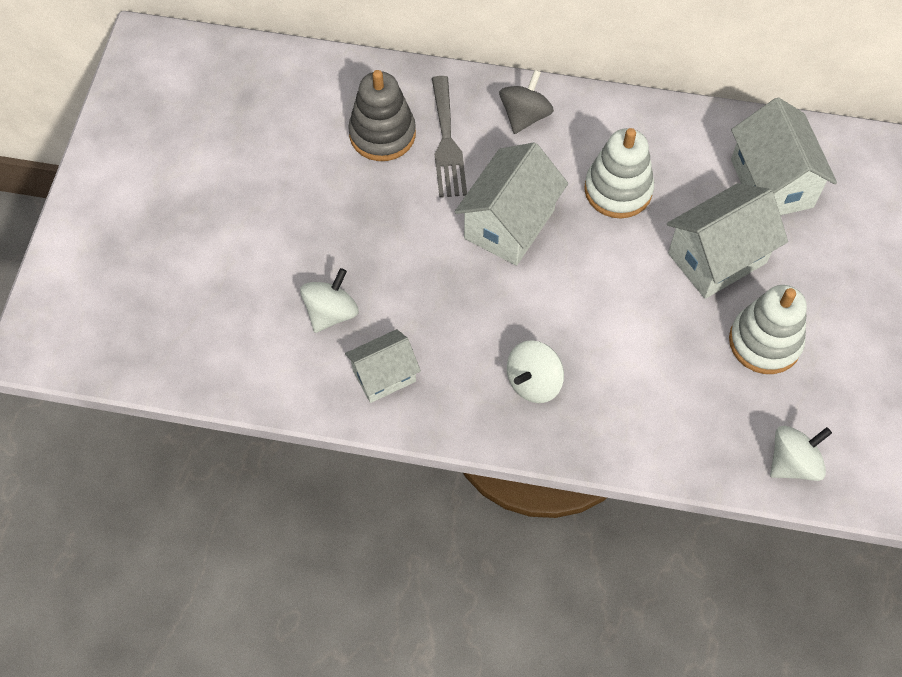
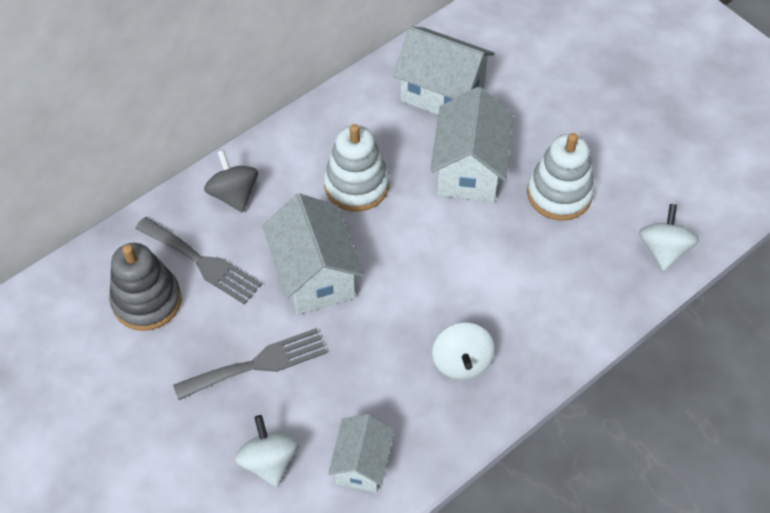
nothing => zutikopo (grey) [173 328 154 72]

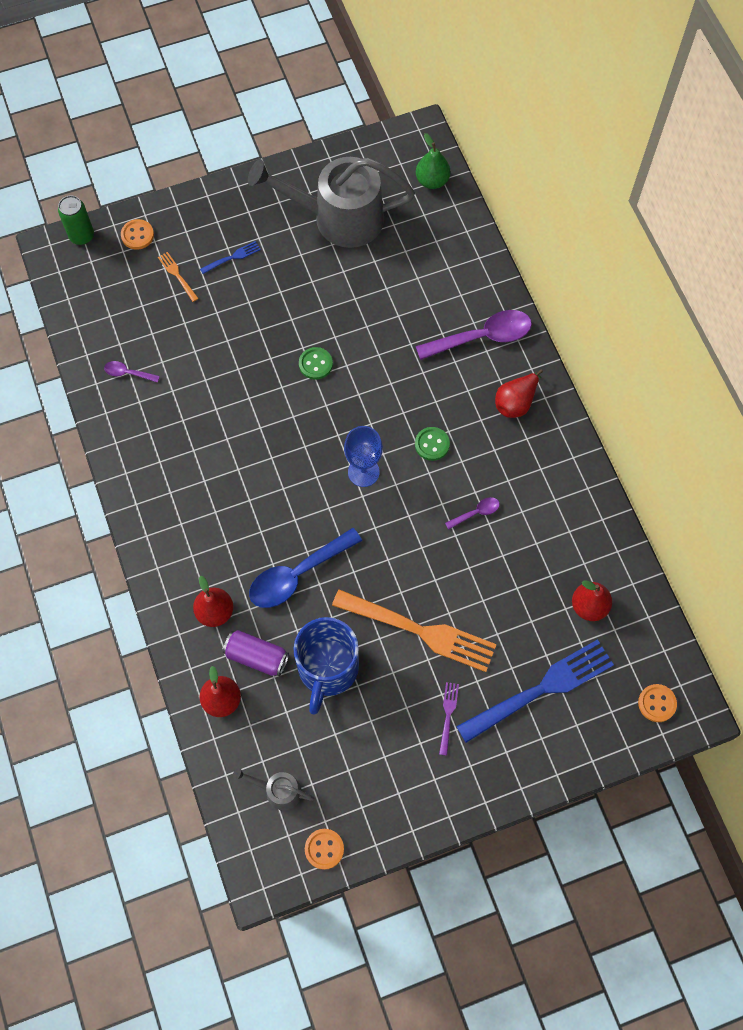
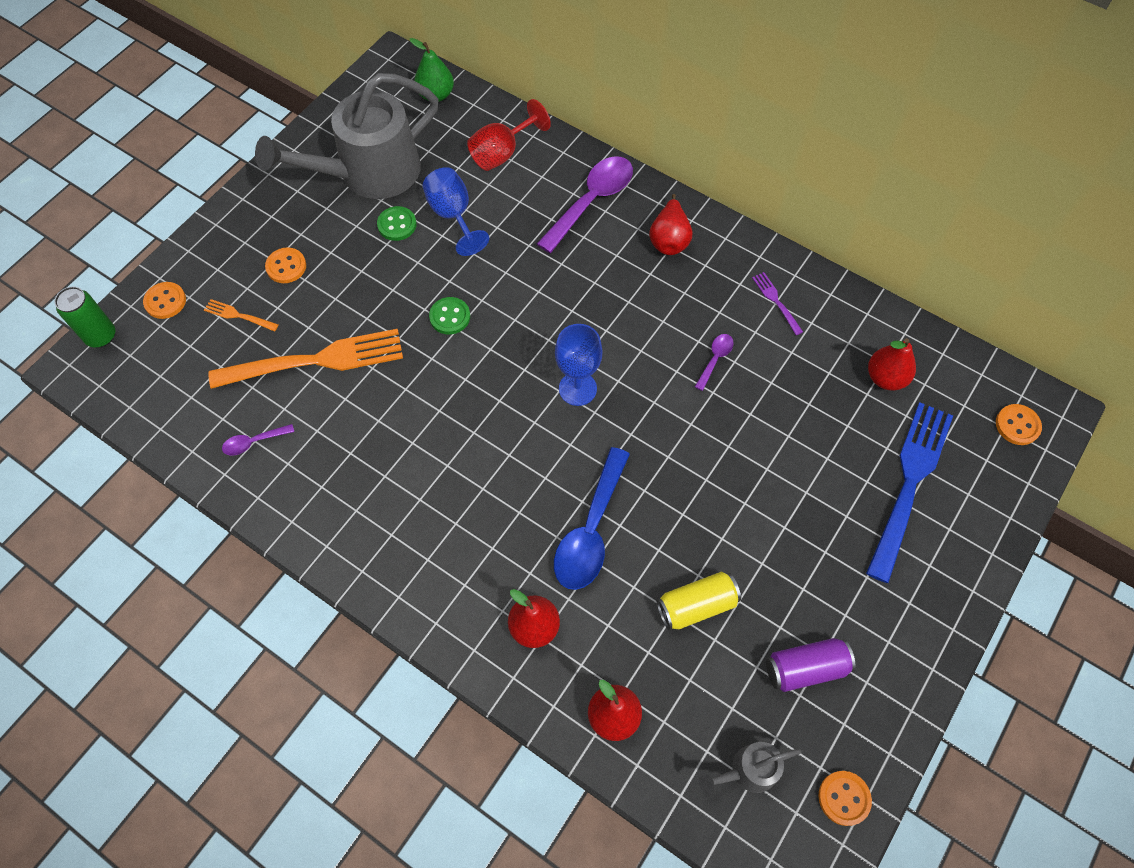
zutikopo (blue) [200 241 61 33] => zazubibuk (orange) [265 248 41 35]
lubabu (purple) [223 630 66 46] => lubabu (purple) [766 638 90 54], move
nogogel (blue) [293 617 66 97] => lubabu (yellow) [657 571 84 59]
zutikopo (orange) [332 589 165 83] => zutikopo (orange) [208 329 195 60], move
zazubibuk (green) [415 427 35 34] => zazubibuk (green) [377 206 39 35], move
zutikopo (purple) [439 682 20 74] => zutikopo (purple) [752 272 51 63], move
nothing => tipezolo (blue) [422 167 67 89]
nothing => tipezolo (red) [467 99 84 72]

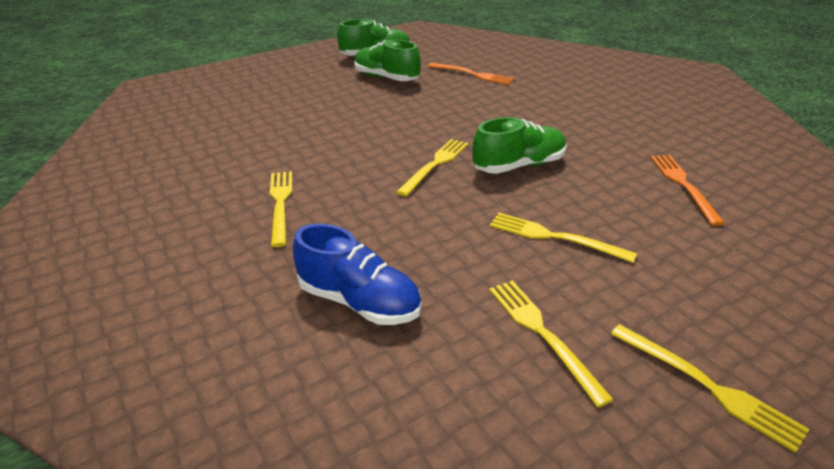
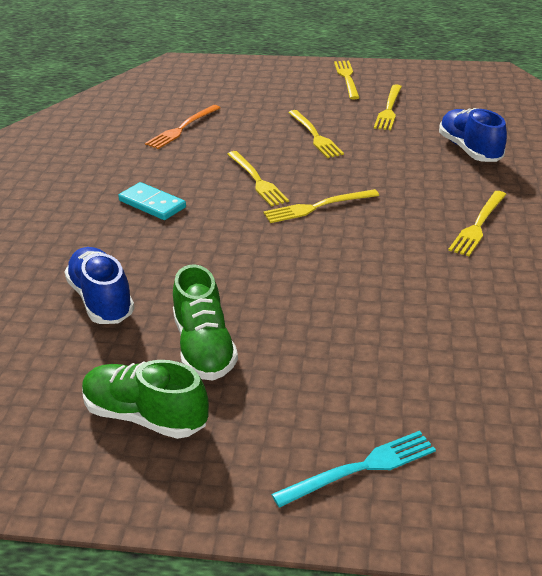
zutikopo (orange) [428 63 86 22] => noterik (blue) [64 247 71 77]
noterik (green) [472 117 95 57] => zutikopo (yellow) [227 151 62 56]
nothing => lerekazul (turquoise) [118 182 68 38]
nothing => zutikopo (turquoise) [271 431 165 77]

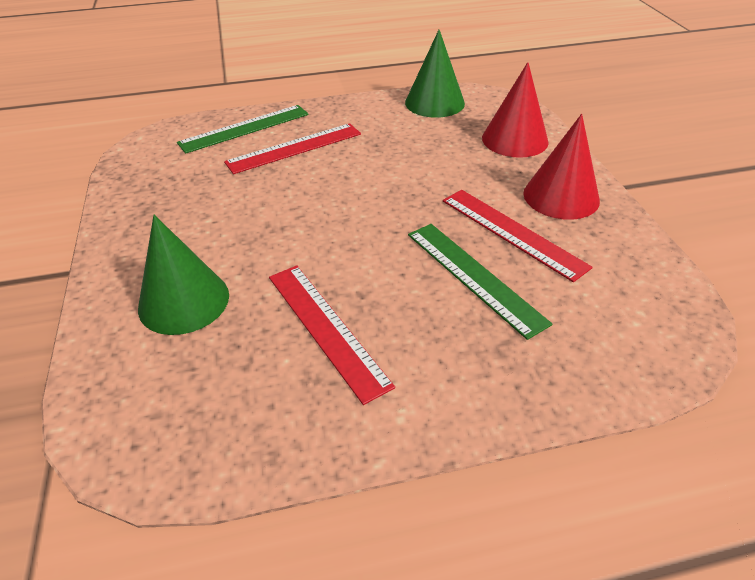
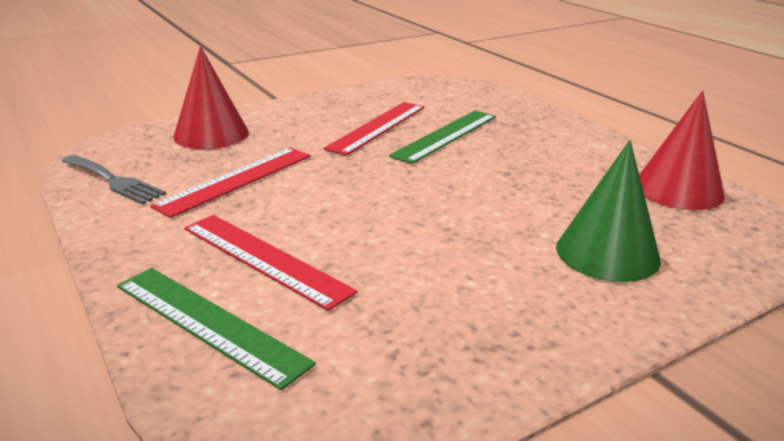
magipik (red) [269 265 126 140] => magipik (red) [150 148 161 70], move
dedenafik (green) [405 30 60 88] => zutikopo (grey) [62 155 104 50]
dedenafik (red) [523 114 77 106] => dedenafik (red) [639 91 85 119], move

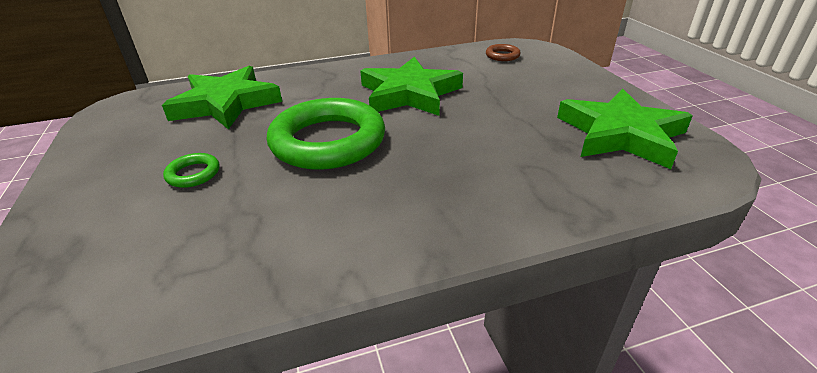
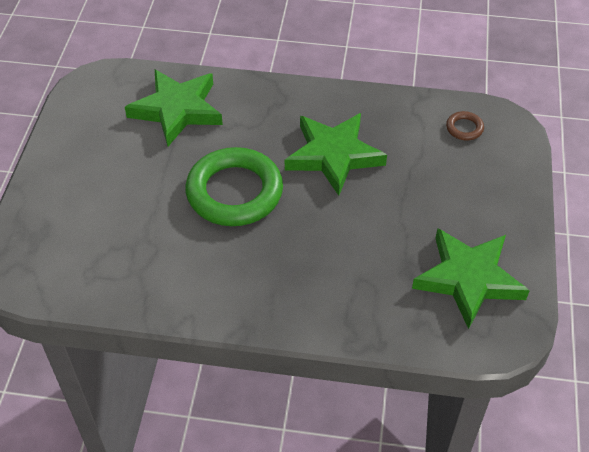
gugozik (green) [163 153 57 35] => nothing

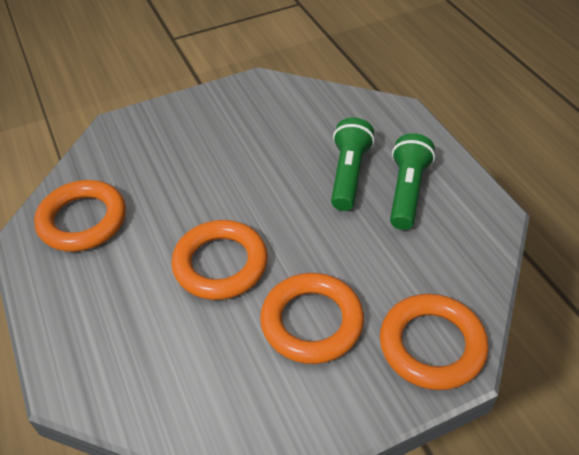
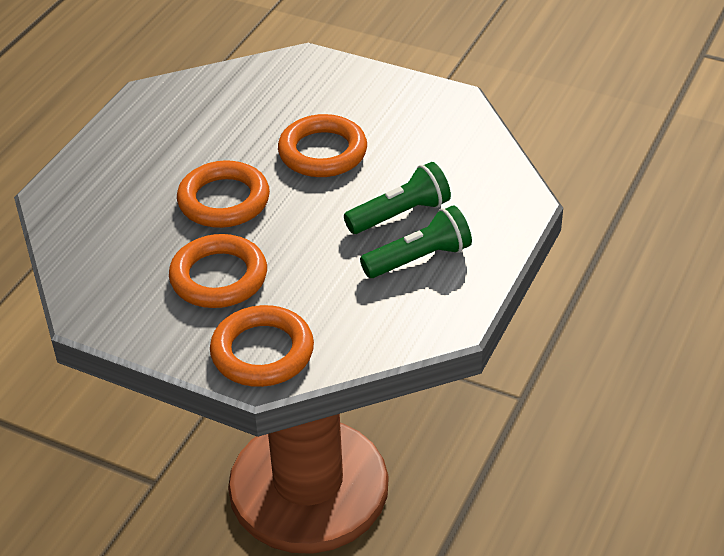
gugozik (orange) [34 180 92 72] => gugozik (orange) [278 114 89 63], move

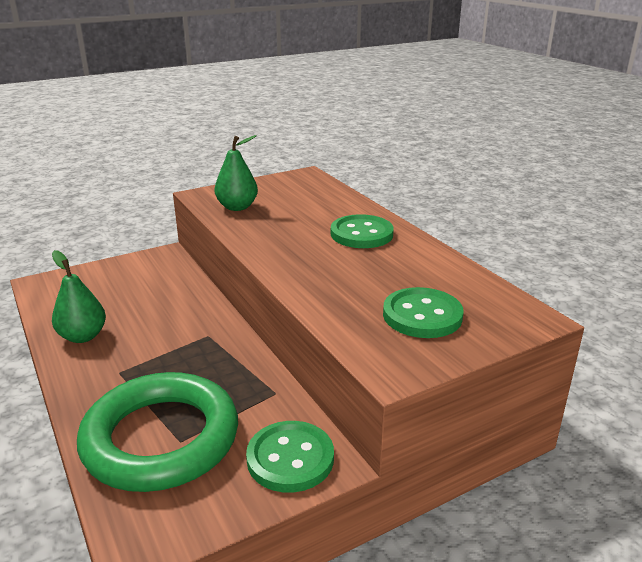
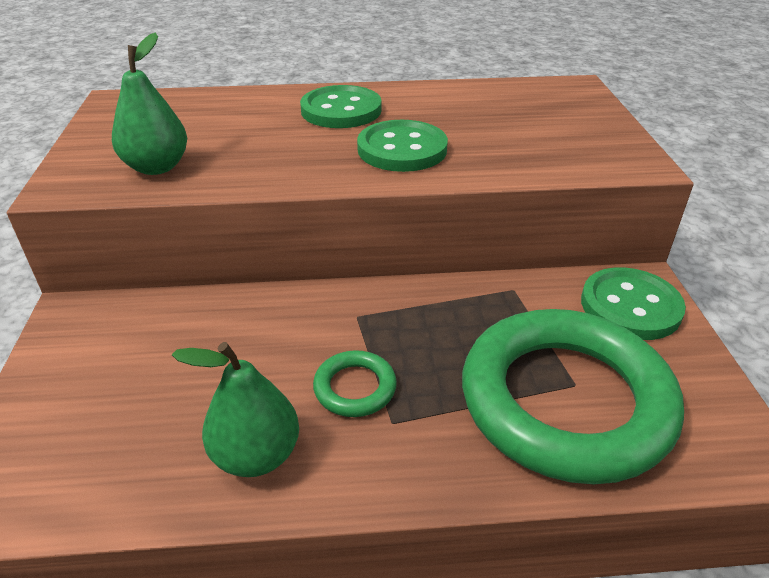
zazubibuk (green) [383 287 81 51] => zazubibuk (green) [357 120 91 52], move
nothing => gugozik (green) [313 350 84 67]

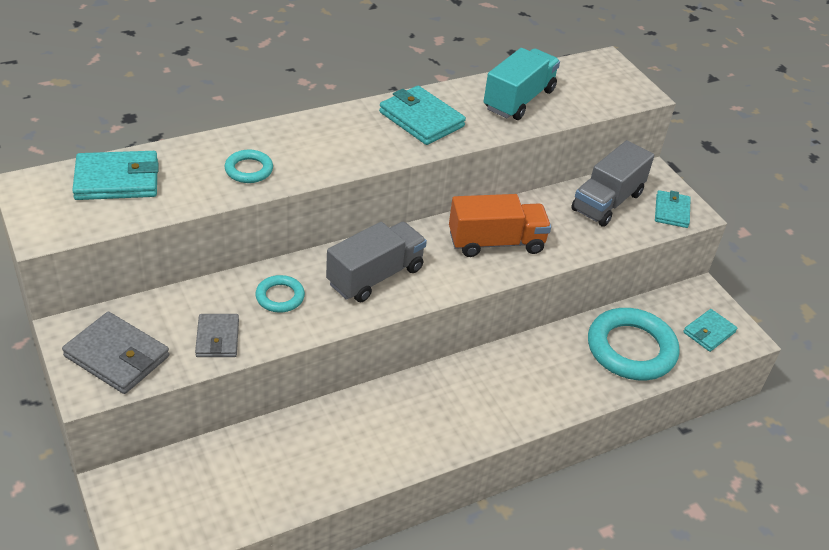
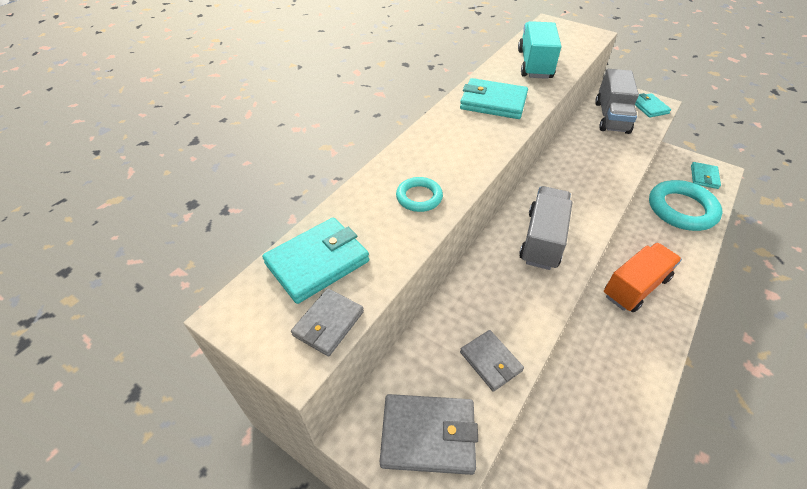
gugozik (turquoise) [256 275 49 38] => nothing
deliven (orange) [449 194 102 63] => deliven (orange) [604 243 78 69], move
nothing => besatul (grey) [291 288 73 68]

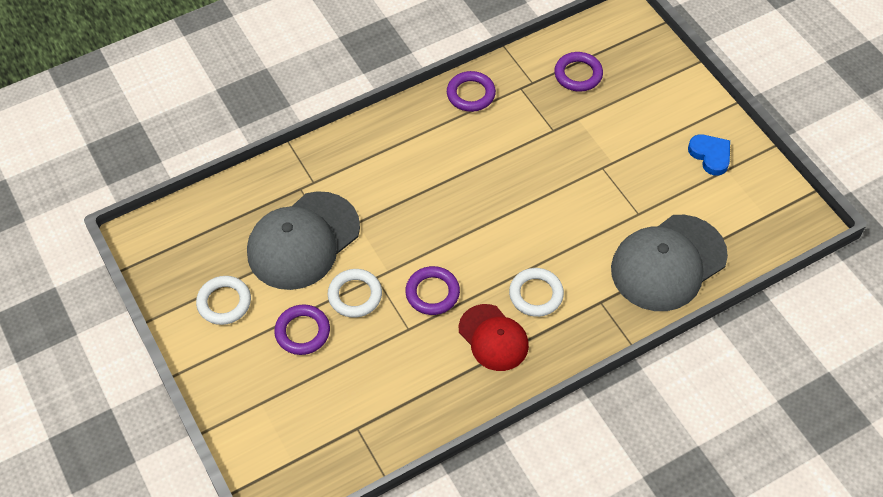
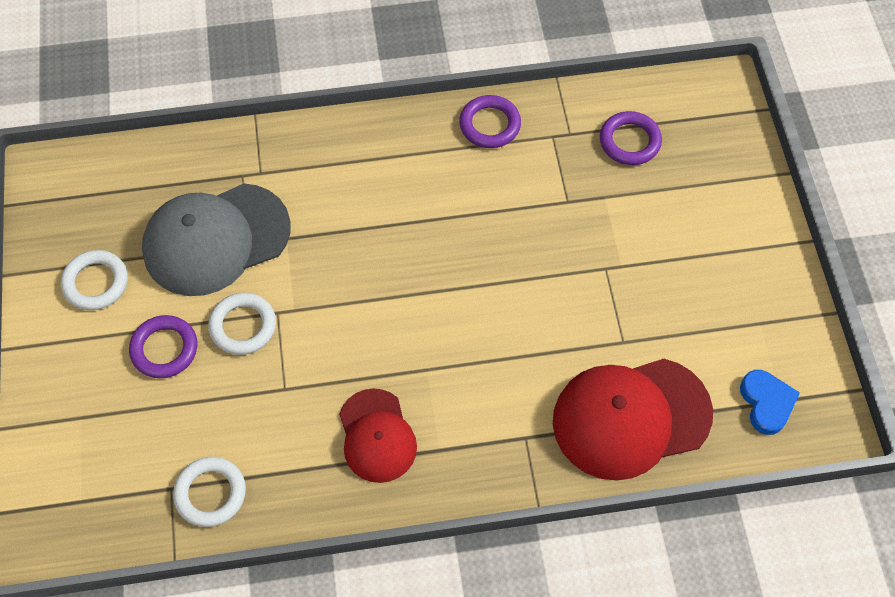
gugozik (purple) [405 266 55 49] => nothing
gugozik (white) [509 268 55 49] => gugozik (white) [173 457 73 70], move
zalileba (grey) [611 215 117 96] => zalileba (red) [553 359 160 122]
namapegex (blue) [688 134 42 42] => namapegex (blue) [740 370 60 65], move

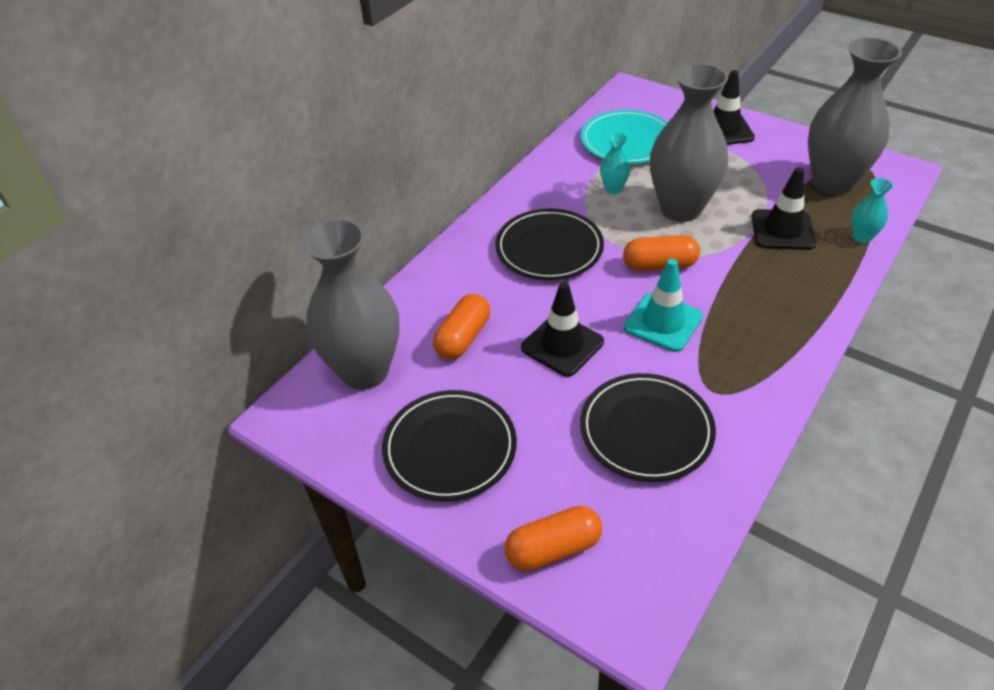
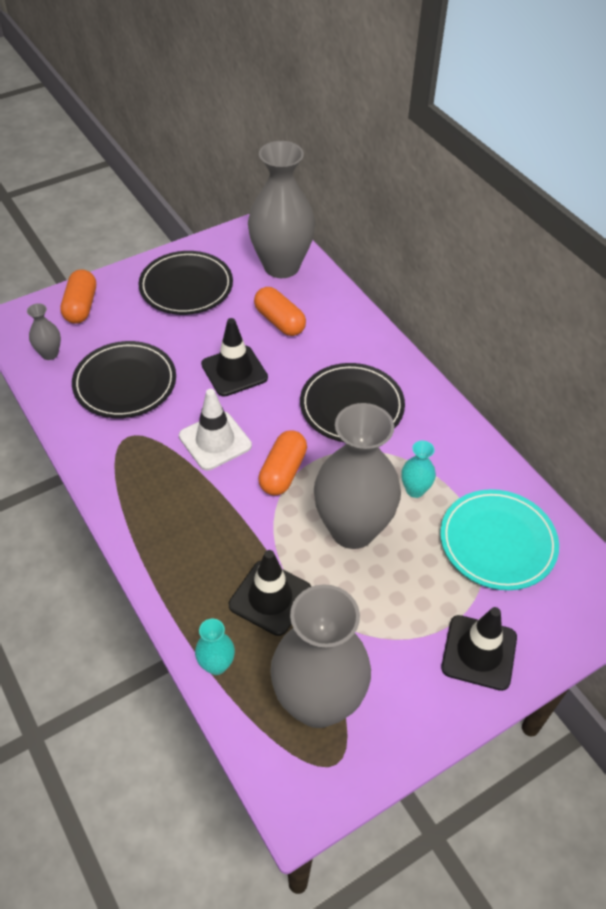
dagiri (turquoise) [624 259 79 93] => dagiri (white) [179 389 73 81]
nothing => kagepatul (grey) [27 303 34 57]

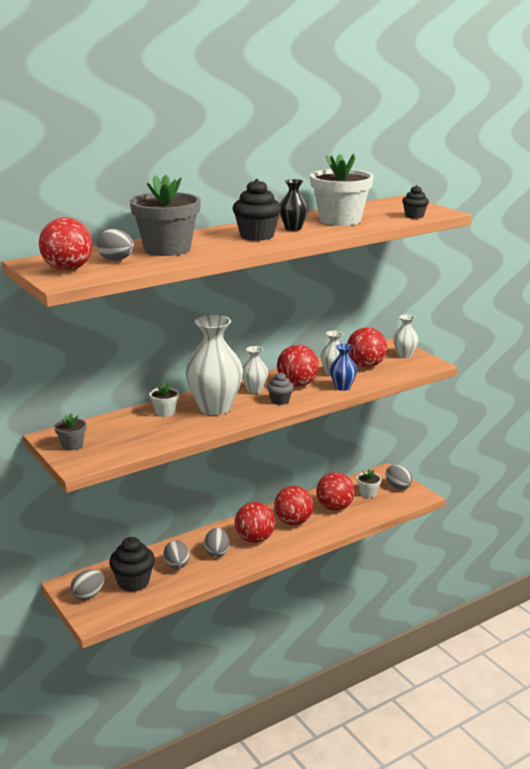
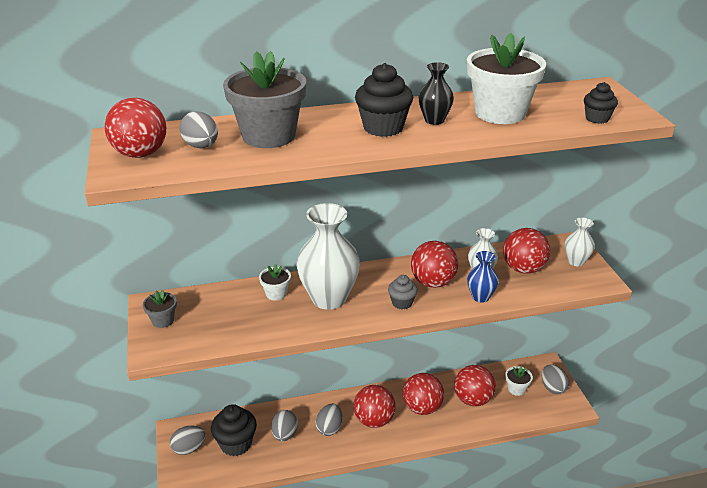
kagepatul (white) [242 346 26 47] => nothing

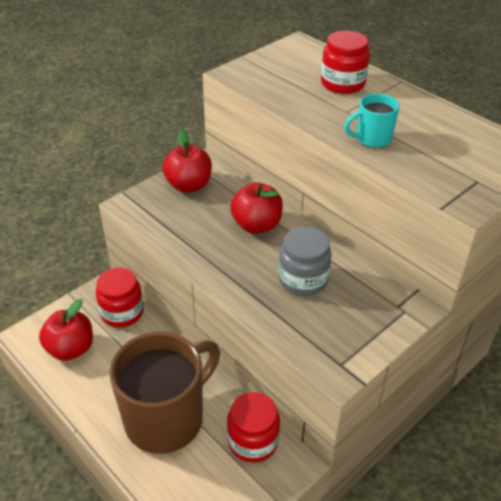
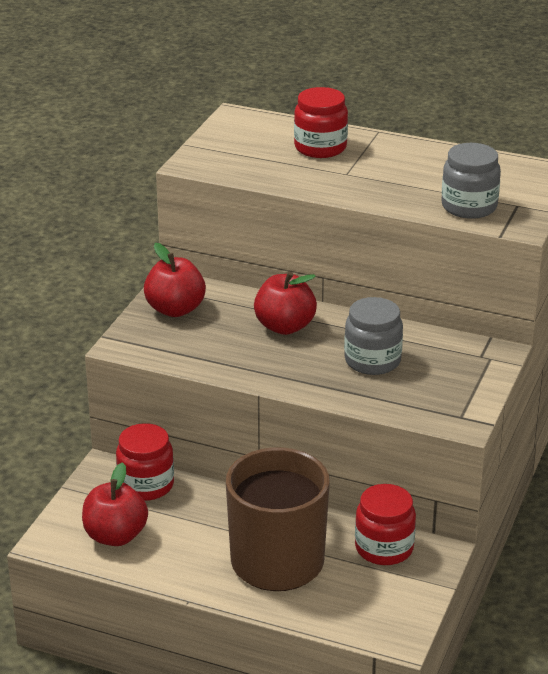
nogogel (turquoise) [344 93 56 55] => nothing
nothing => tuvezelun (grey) [441 143 60 76]

